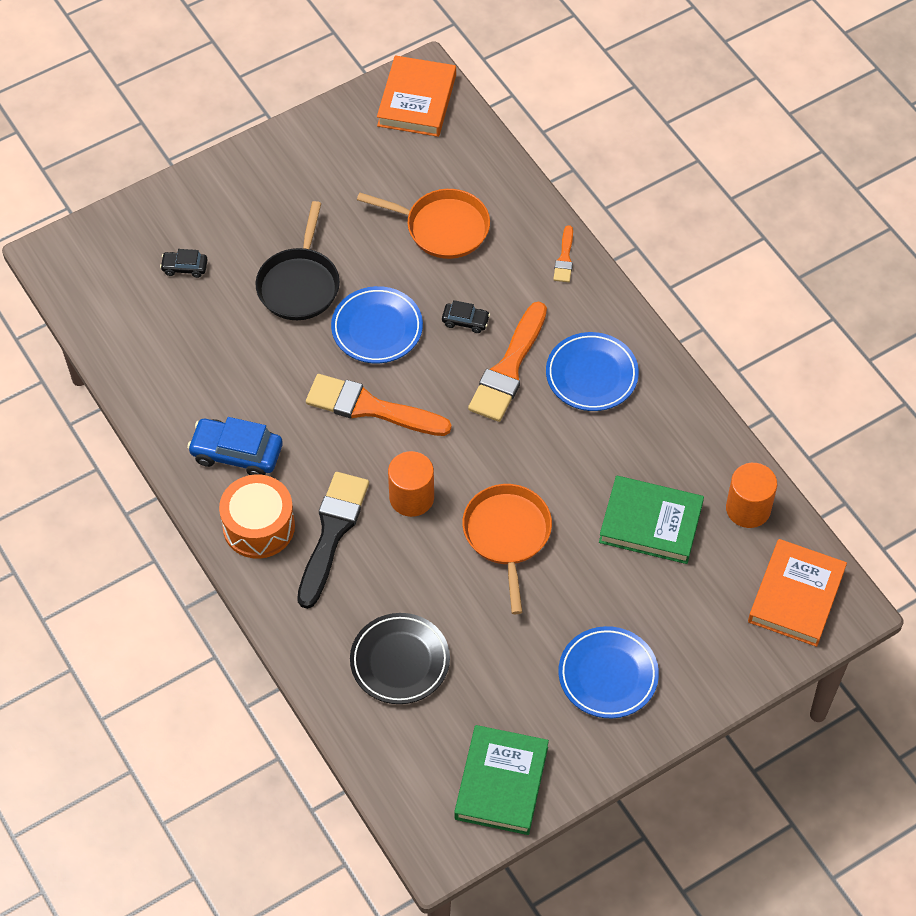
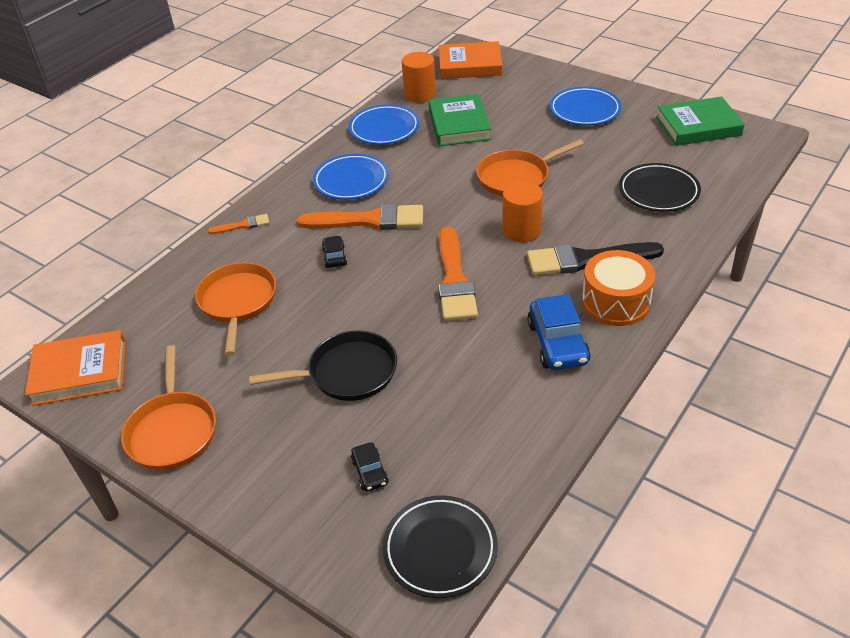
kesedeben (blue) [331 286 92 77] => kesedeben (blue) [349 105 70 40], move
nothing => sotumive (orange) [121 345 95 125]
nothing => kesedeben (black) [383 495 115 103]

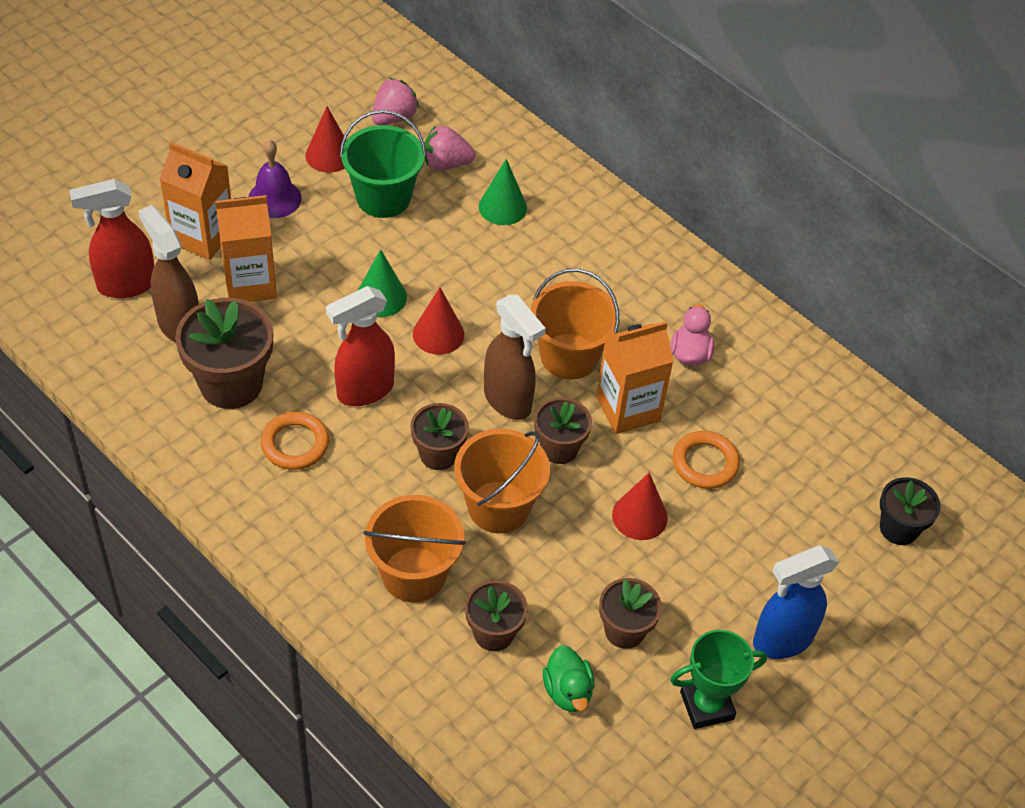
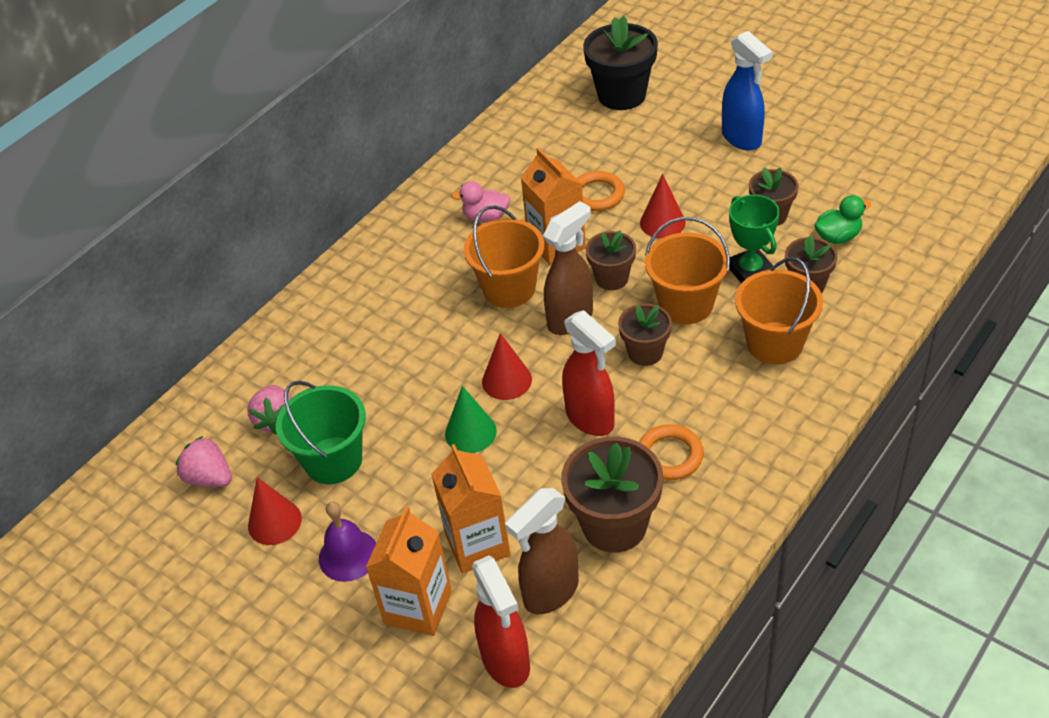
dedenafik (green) [479 159 48 66] => nothing
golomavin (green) [670 630 97 99] => golomavin (green) [729 195 51 88], move
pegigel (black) [880 477 61 68] => pegigel (black) [583 16 75 94], x1.67

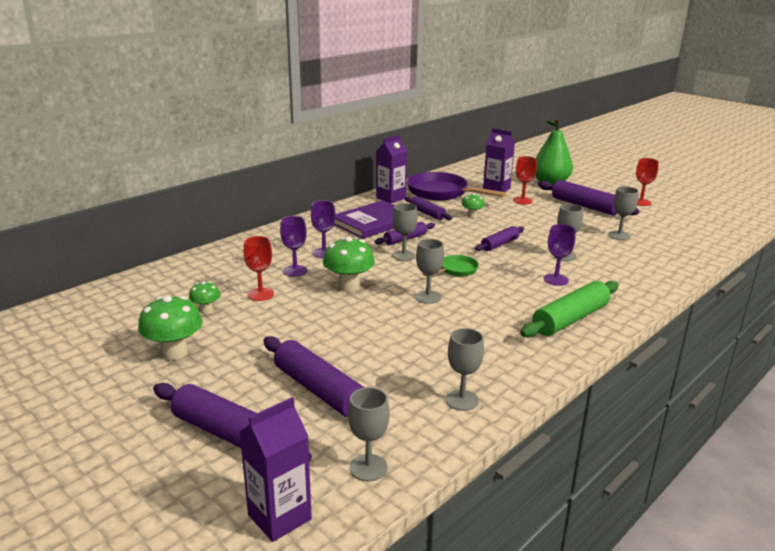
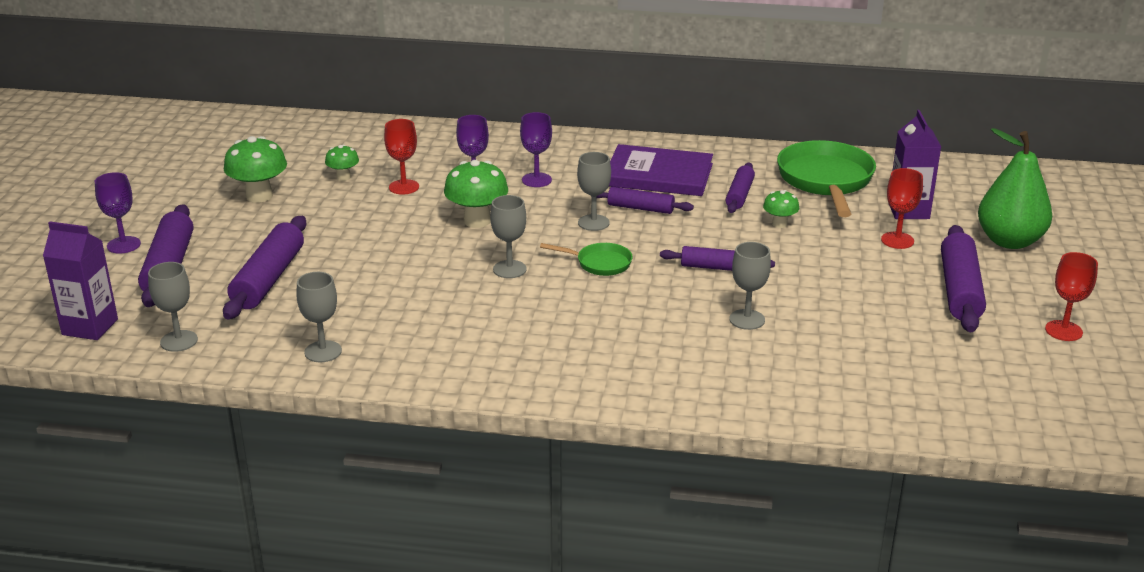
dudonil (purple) [376 135 31 68] => nothing
sotumive (purple) [407 172 99 29] => sotumive (green) [777 140 99 77]
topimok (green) [520 281 98 57] => nothing
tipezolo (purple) [544 224 32 62] => tipezolo (purple) [95 172 46 82], move
tipezolo (grey) [608 186 31 54] => nothing

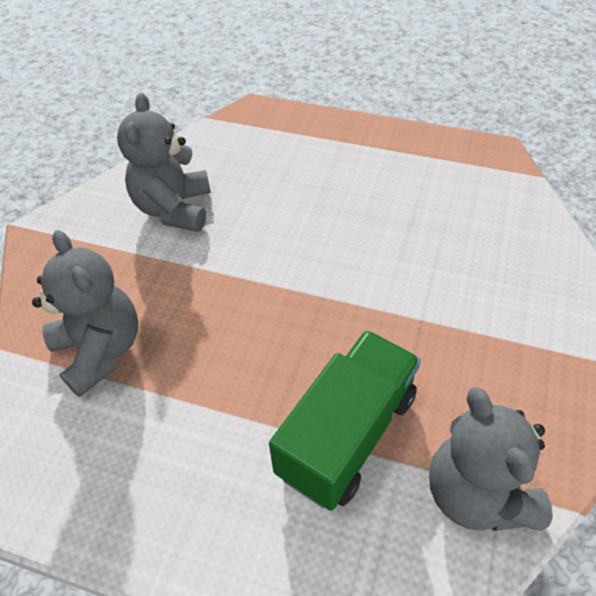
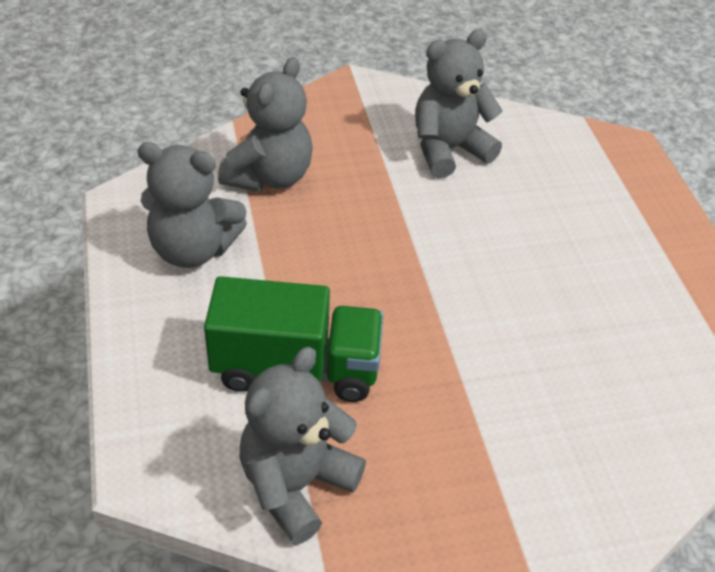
nothing => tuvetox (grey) [138 142 109 126]

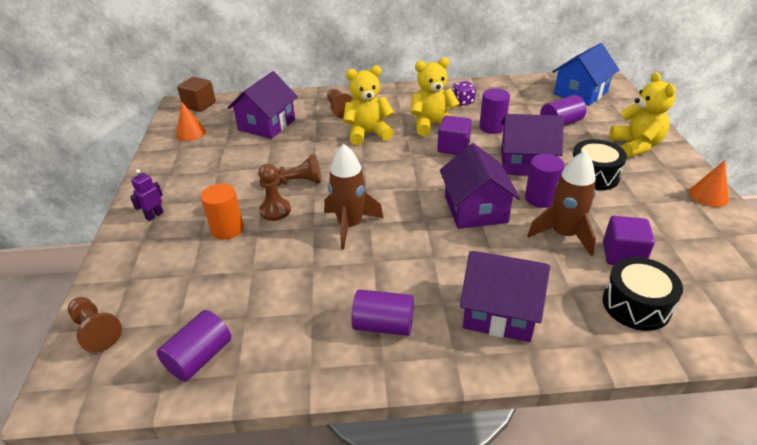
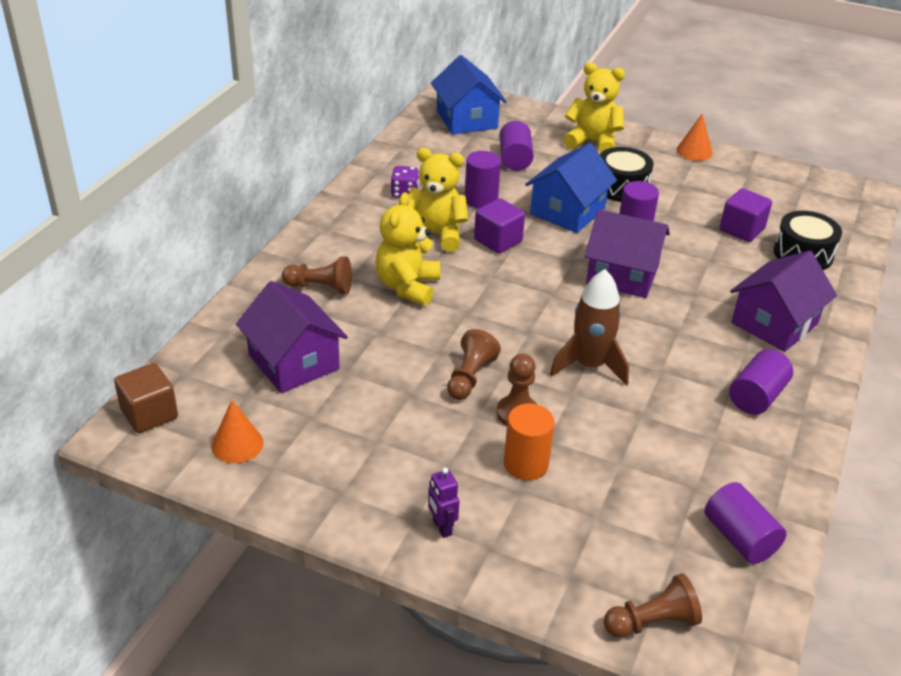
tuvetox (yellow) [410 57 50 79] => tuvetox (yellow) [408 148 60 104], 90 degrees clockwise
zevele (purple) [501 114 63 62] => zevele (blue) [525 143 92 90]
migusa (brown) [527 151 69 105] => nothing

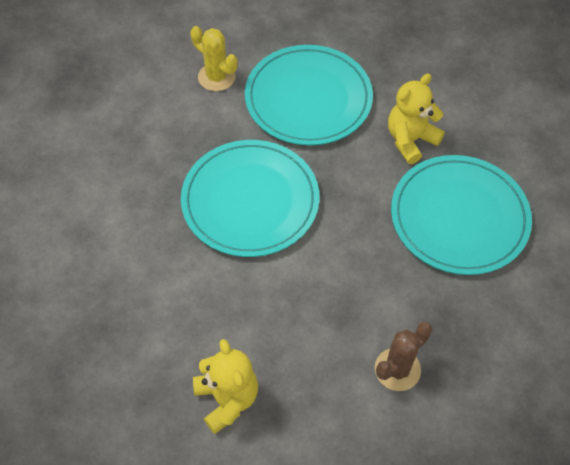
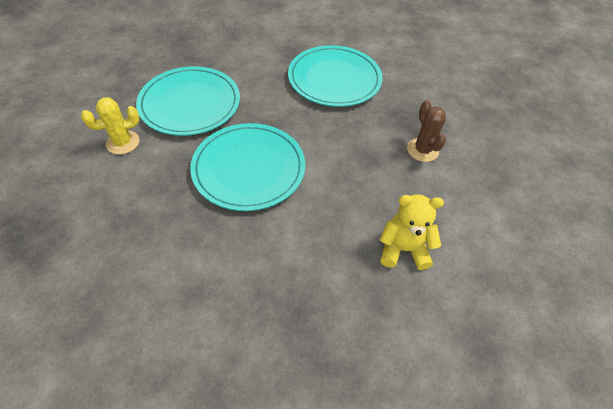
tuvetox (yellow) [388 73 57 91] => nothing

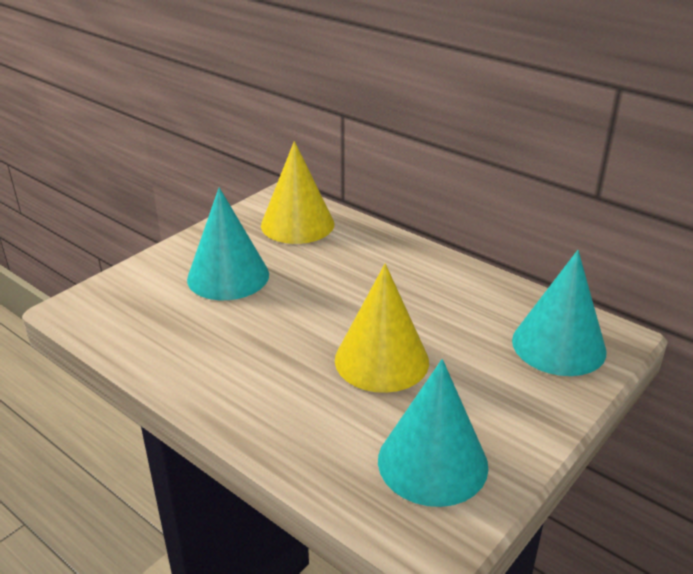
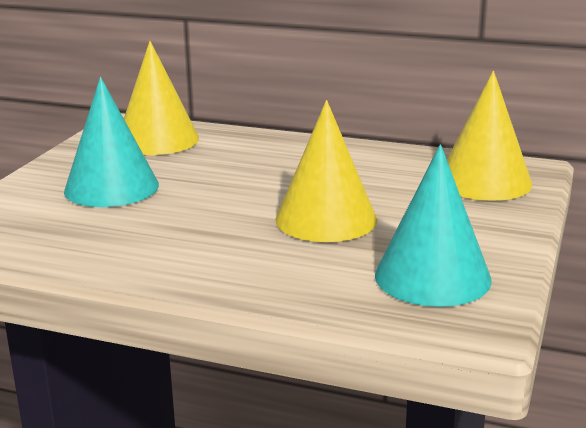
dedenafik (turquoise) [512 250 95 126] => dedenafik (yellow) [447 71 85 130]

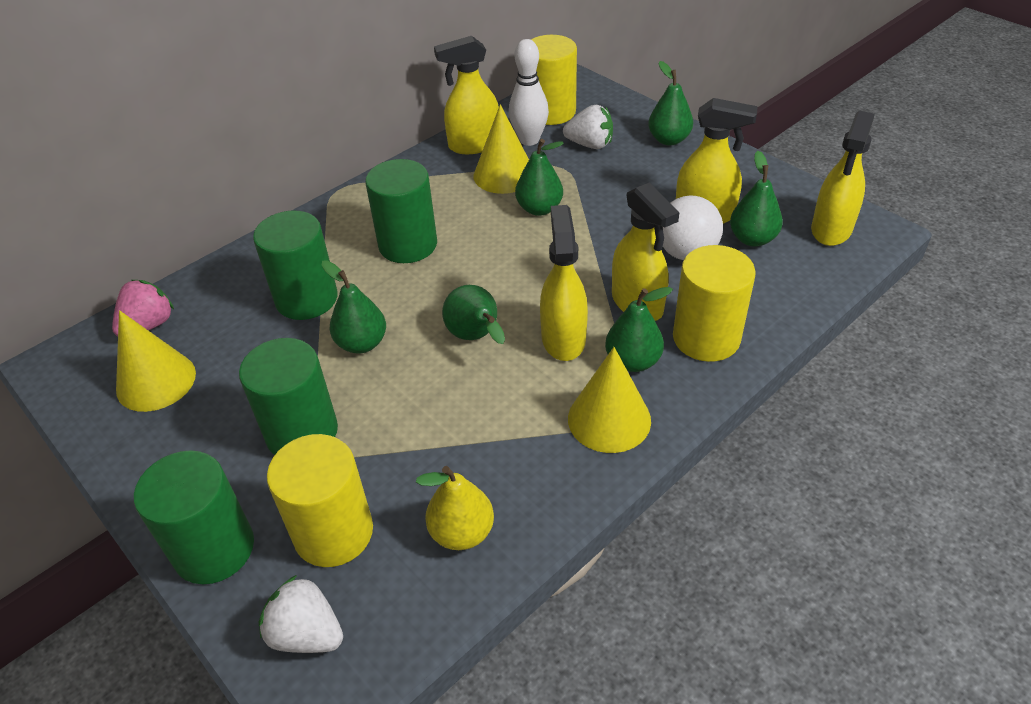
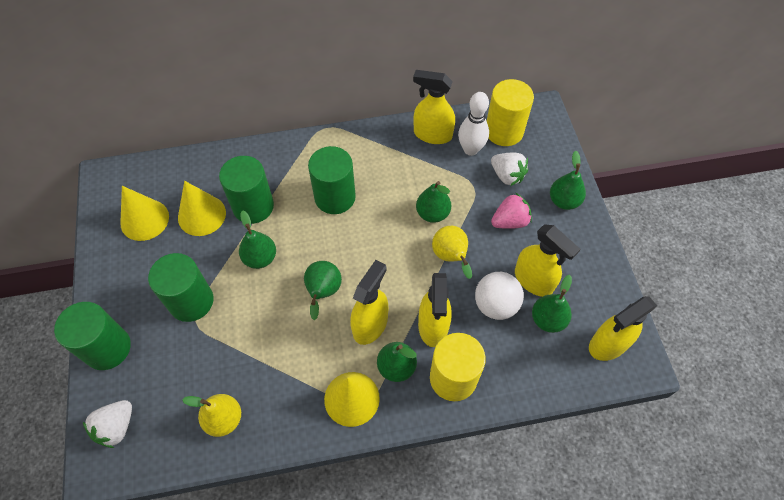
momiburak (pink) [112 280 62 56] => momiburak (pink) [491 193 41 36], move
momiburak (white) [259 575 84 78] => momiburak (white) [83 400 49 48], 120 degrees counterclockwise
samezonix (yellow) [267 434 106 133] => nothing
dedenafik (yellow) [474 104 55 90] => dedenafik (yellow) [178 181 48 55], move
nothing => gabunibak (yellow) [432 226 40 53]

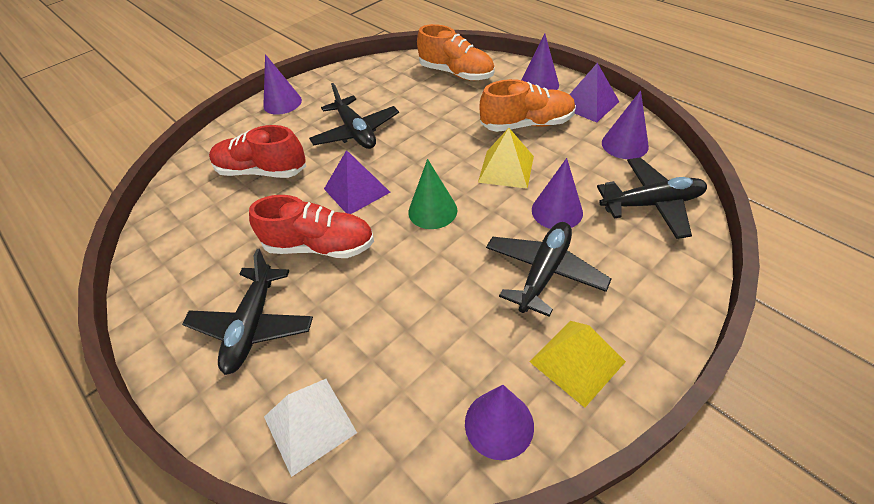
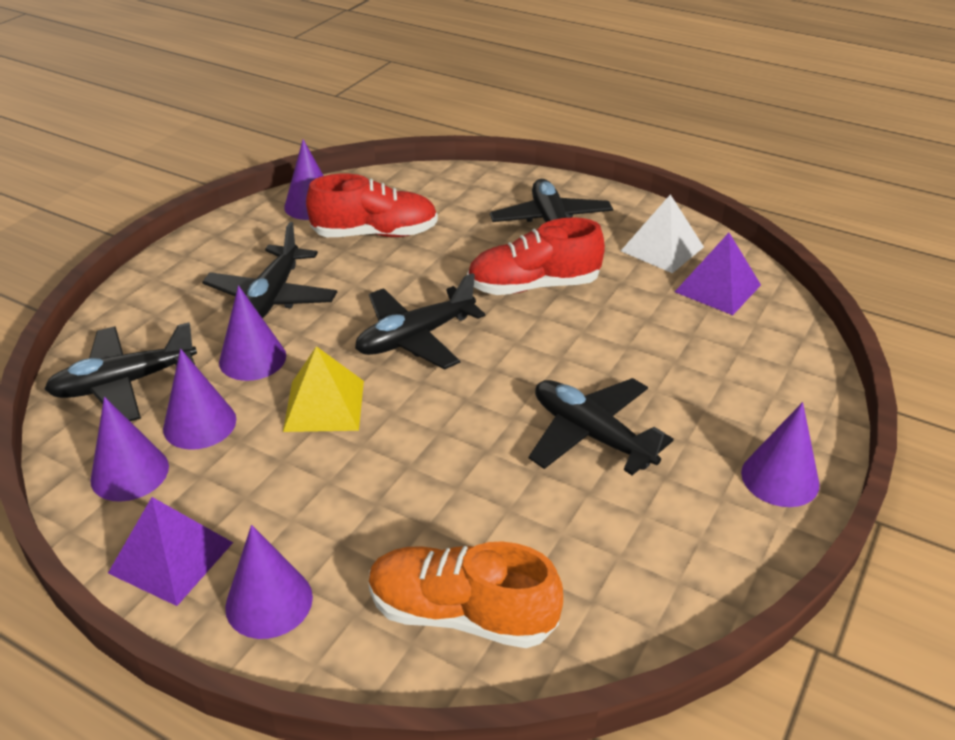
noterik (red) [209 125 97 53] => noterik (red) [306 174 132 63], move
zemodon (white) [264 379 93 98] => zemodon (white) [621 194 83 79], move
zemodon (purple) [324 150 66 64] => zemodon (purple) [675 233 86 82], move
dedenafik (green) [408 159 49 70] => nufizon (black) [355 273 130 97]
noterik (orange) [480 79 96 53] => nothing
zemodon (yellow) [529 321 97 87] => nothing
nothing => dedenafik (purple) [163 349 73 101]

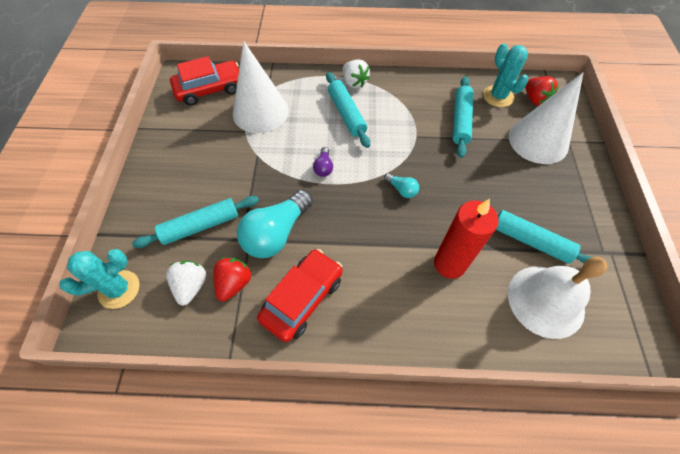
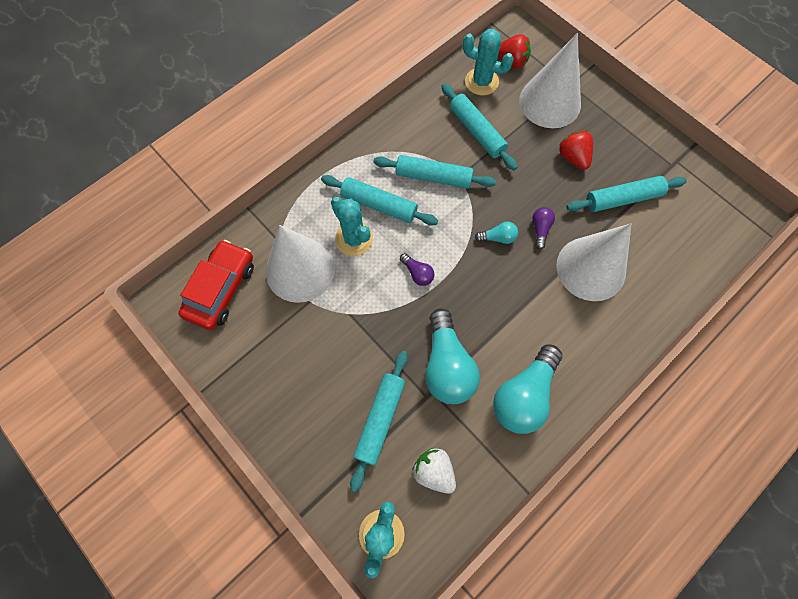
momiburak (red) [213 258 39 43] => momiburak (red) [559 130 34 40], move
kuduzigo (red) [257 249 86 93] => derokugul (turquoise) [493 344 70 90]
momiburak (white) [343 59 27 29] => nothing
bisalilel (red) [434 199 65 80] => dedenafik (white) [556 224 75 77]
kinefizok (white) [508 257 99 82] => nothing
nothing => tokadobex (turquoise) [331 197 42 59]
nothing => topimok (turquoise) [373 155 123 34]
nothing => derokugul (purple) [532 207 23 42]

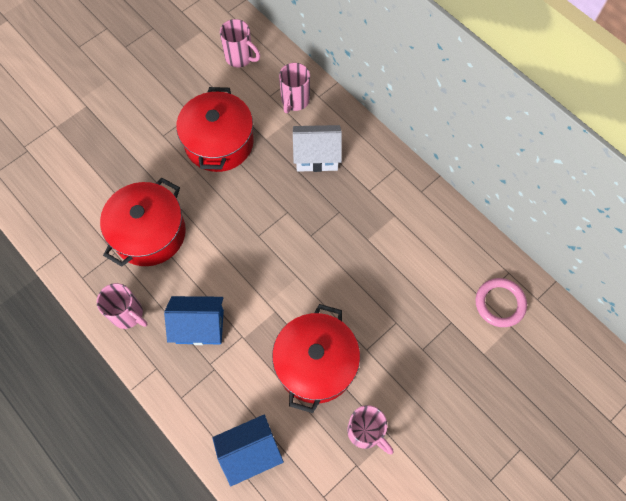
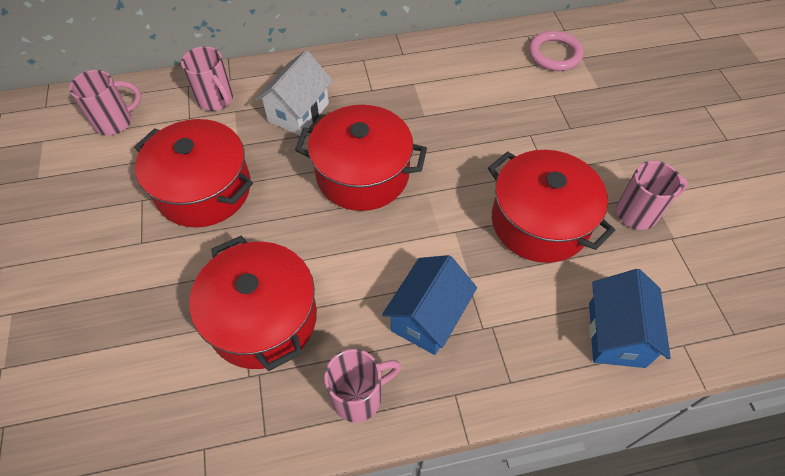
nothing => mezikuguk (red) [295 105 132 106]

